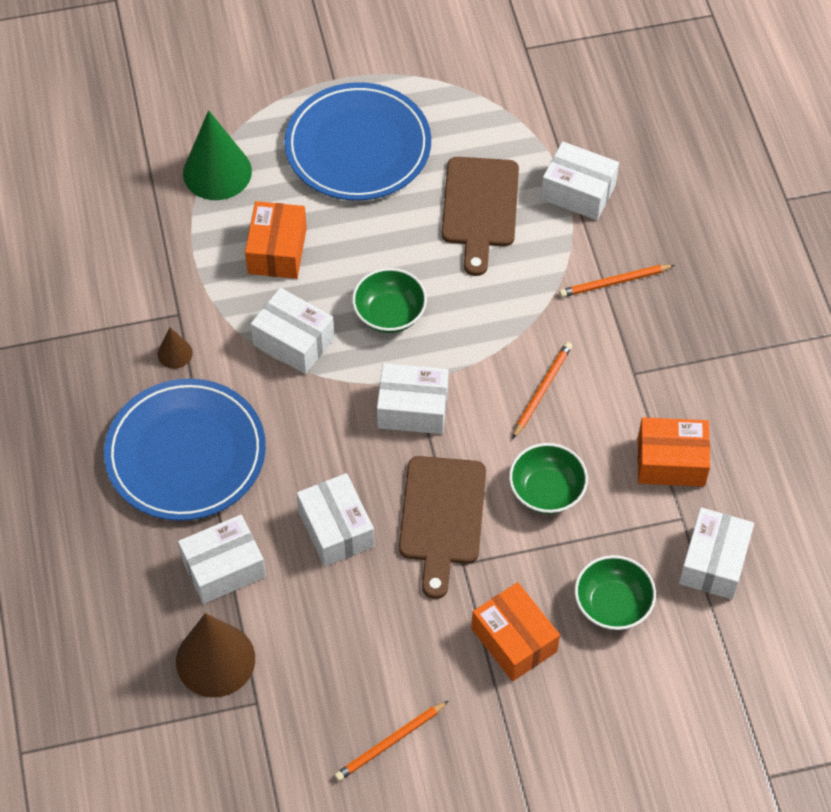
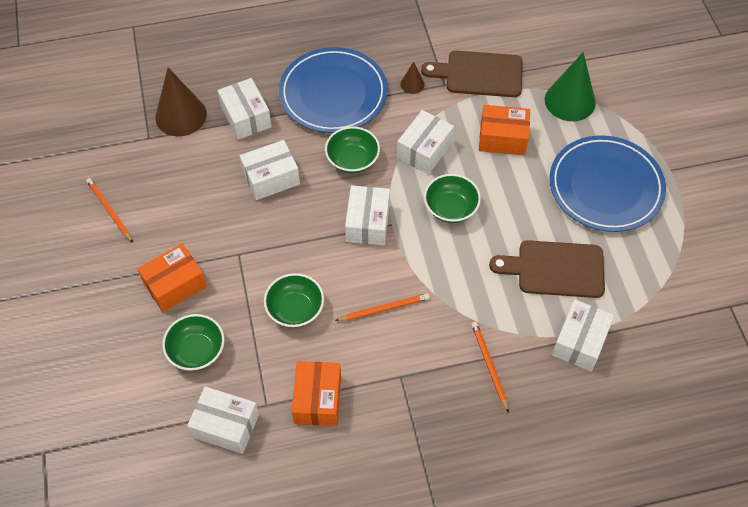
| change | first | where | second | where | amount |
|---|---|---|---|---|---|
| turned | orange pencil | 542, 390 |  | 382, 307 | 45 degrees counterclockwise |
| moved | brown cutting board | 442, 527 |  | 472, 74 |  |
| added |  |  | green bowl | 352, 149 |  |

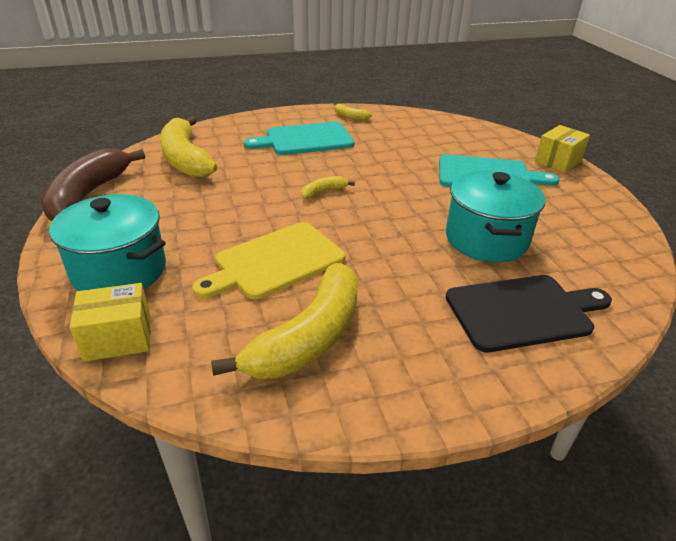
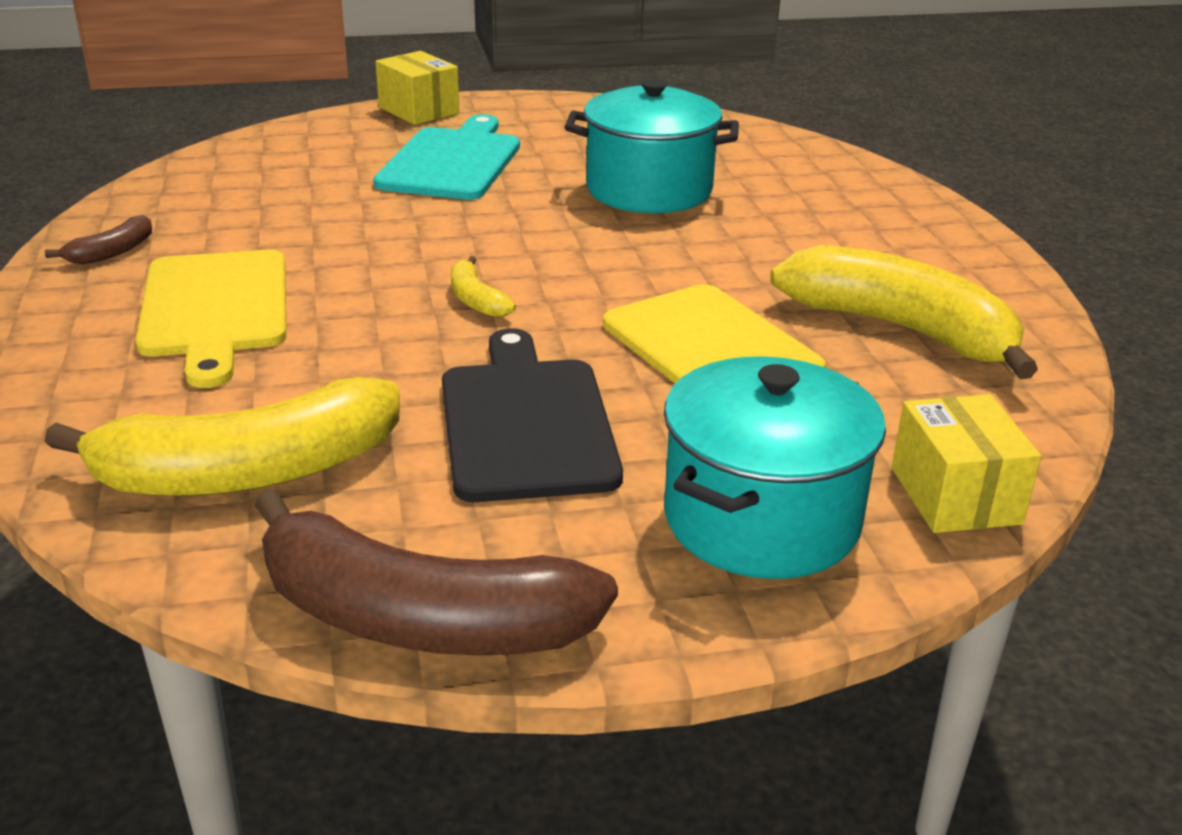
| change | first | where | second | where | amount |
|---|---|---|---|---|---|
| recoloured | yellow banana | 353, 111 | brown banana | 98, 239 |  |
| recoloured | turquoise cutting board | 299, 138 | yellow cutting board | 211, 318 |  |
| moved | black cutting board | 528, 313 |  | 532, 415 |  |

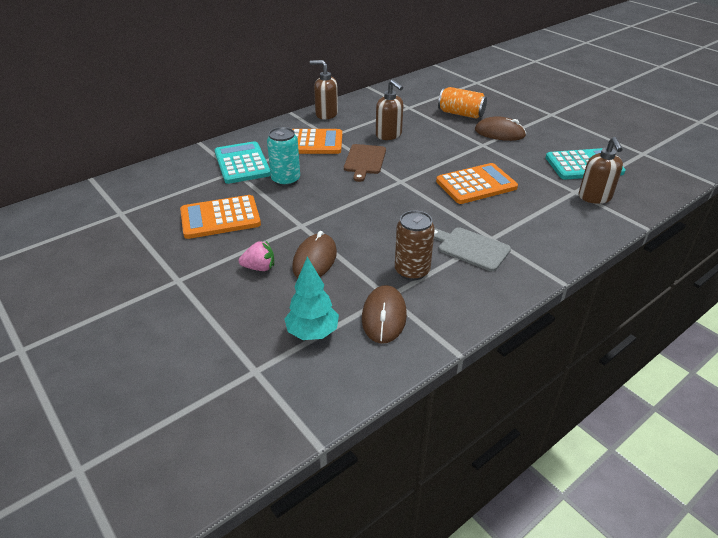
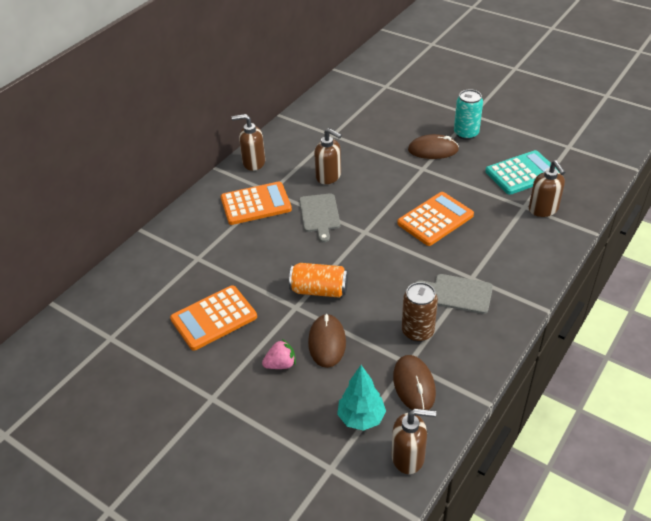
| change | first | where | second | where | amount |
|---|---|---|---|---|---|
| moved | orange can | 462, 103 |  | 318, 280 |  |
| moved | turquoise can | 283, 156 |  | 468, 114 |  |
| removed | turquoise calculator | 243, 162 |  |  |  |
| recoloured | brown cutting board | 365, 163 | grey cutting board | 319, 217 |  |
| added |  |  | brown soap dispenser | 414, 441 |  |

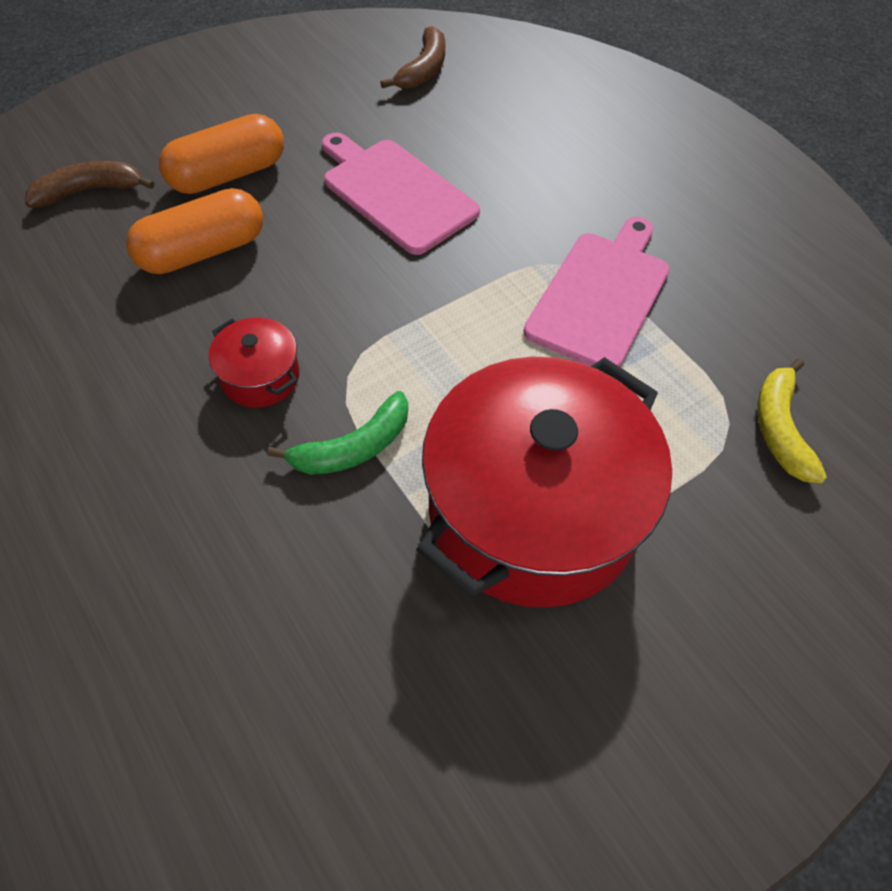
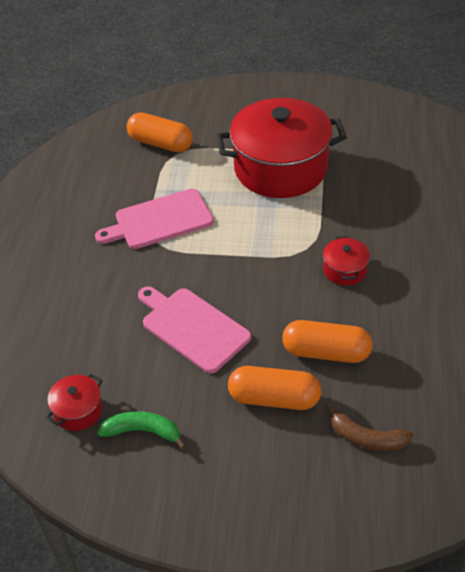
| change | first | where | second | where | amount |
|---|---|---|---|---|---|
| replaced | brown banana | 412, 57 | red pot | 74, 402 |  |
| turned | pink cutting board | 401, 194 |  | 194, 330 | 135 degrees clockwise |
| replaced | yellow banana | 792, 420 | orange capsule | 160, 132 |  |
| moved | green banana | 337, 433 |  | 141, 430 |  |

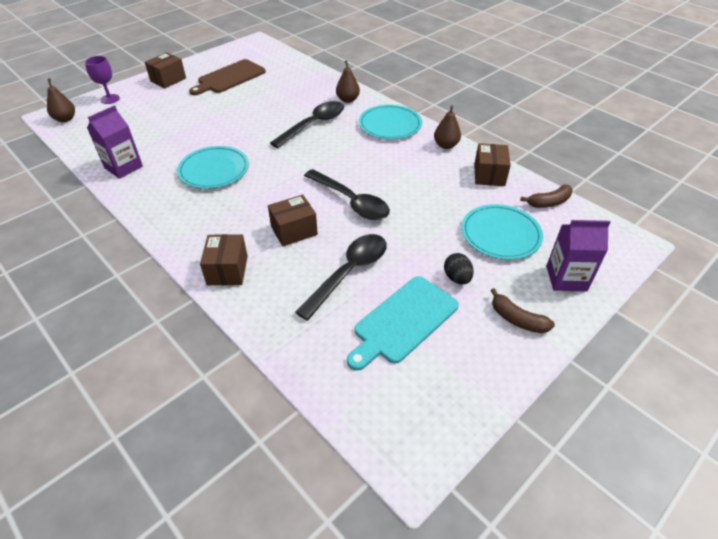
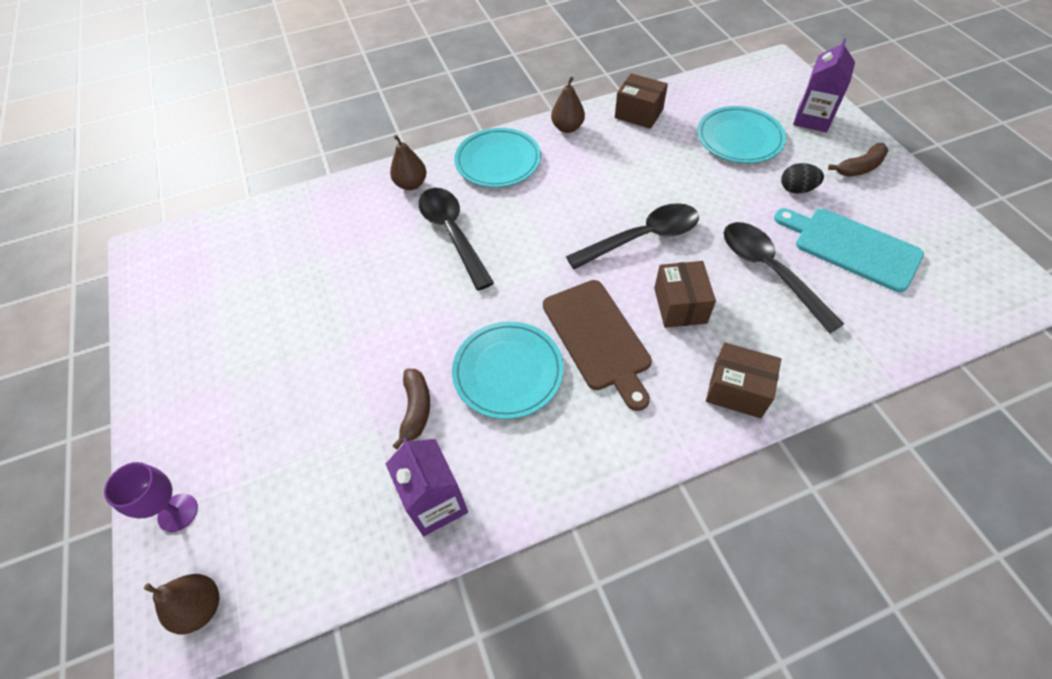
| change | first | where | second | where | amount |
|---|---|---|---|---|---|
| removed | brown box | 165, 70 |  |  |  |
| moved | brown cutting board | 227, 77 |  | 597, 345 |  |
| moved | brown banana | 546, 196 |  | 411, 409 |  |
| turned | turquoise cutting board | 403, 323 |  | 849, 250 | 150 degrees clockwise |

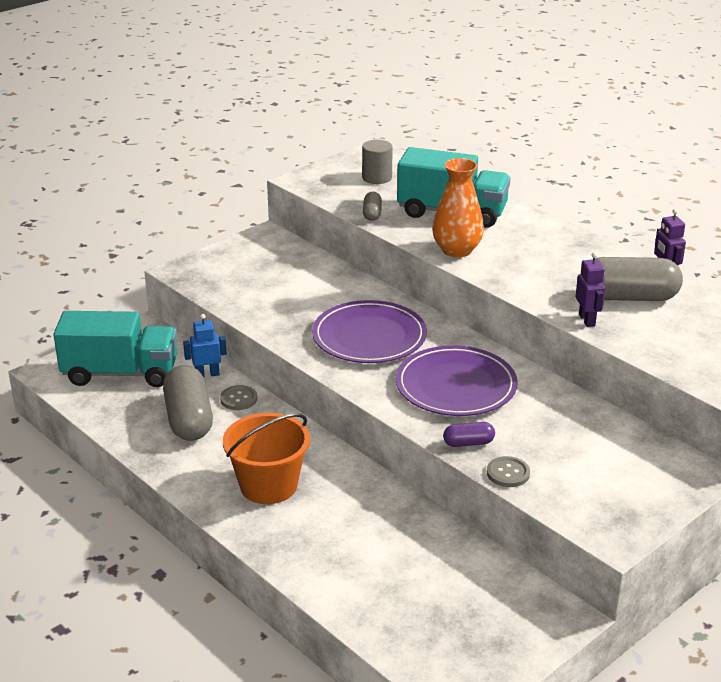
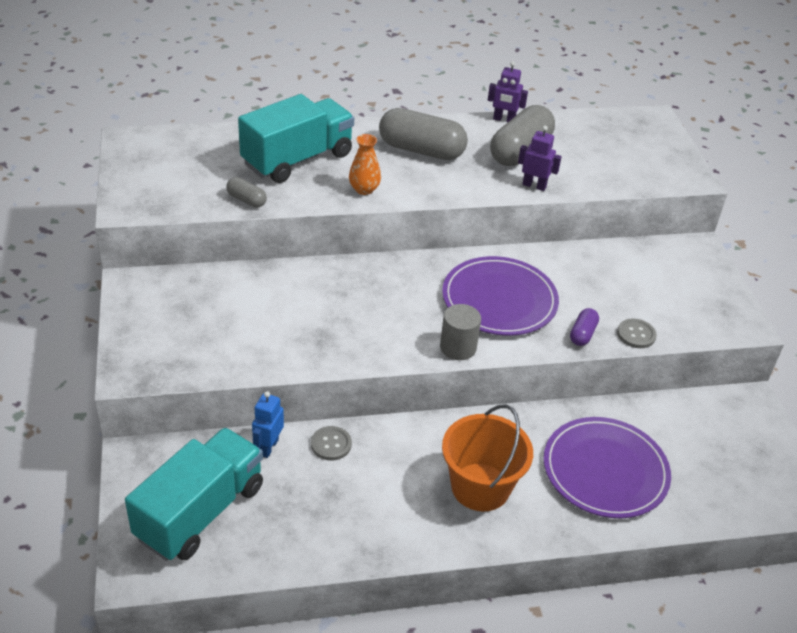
| change | first | where | second | where | amount |
|---|---|---|---|---|---|
| moved | grey cylinder | 377, 162 |  | 460, 332 |  |
| resized | orange vase | 458, 208 |  | 365, 164 | x0.62 |
| moved | purple plate | 369, 331 |  | 607, 467 |  |
| moved | grey capsule | 188, 403 |  | 423, 134 |  |

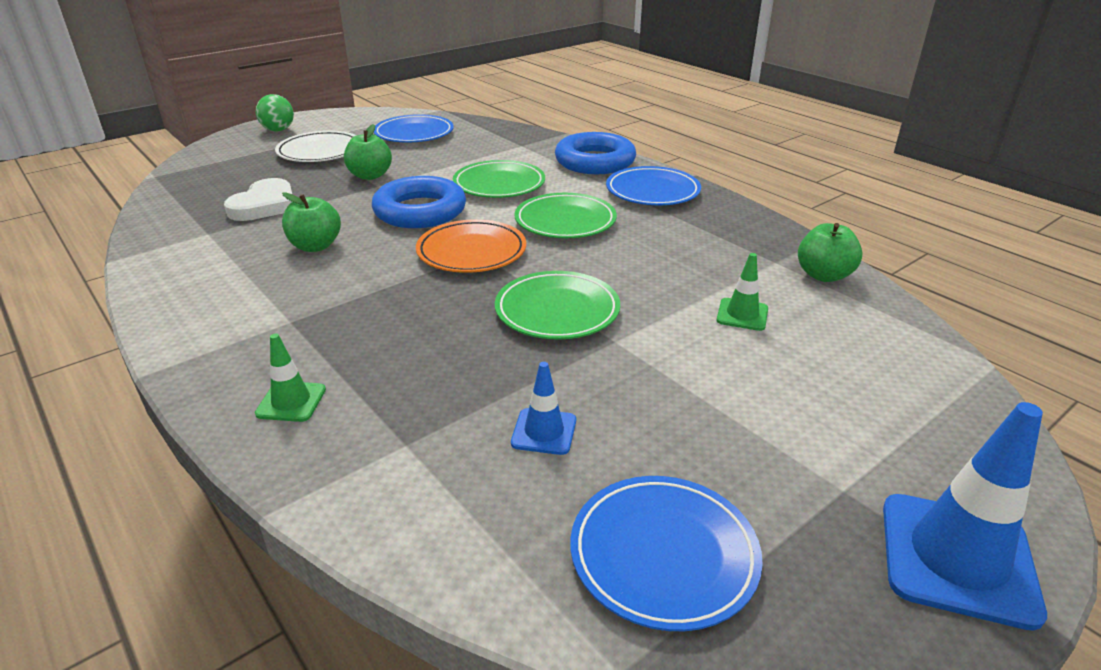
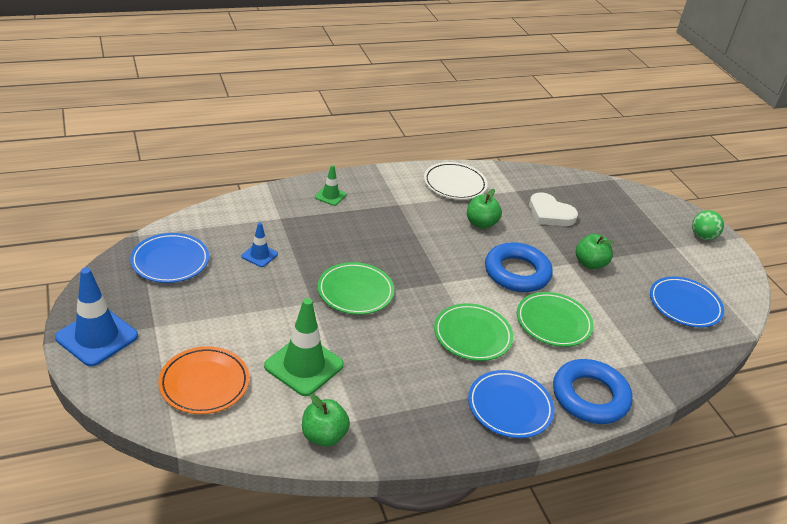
| change | first | where | second | where | amount |
|---|---|---|---|---|---|
| moved | white plate | 316, 146 |  | 456, 181 |  |
| moved | orange plate | 471, 246 |  | 203, 380 |  |
| resized | green traffic cone | 742, 292 |  | 304, 347 | x1.91 |

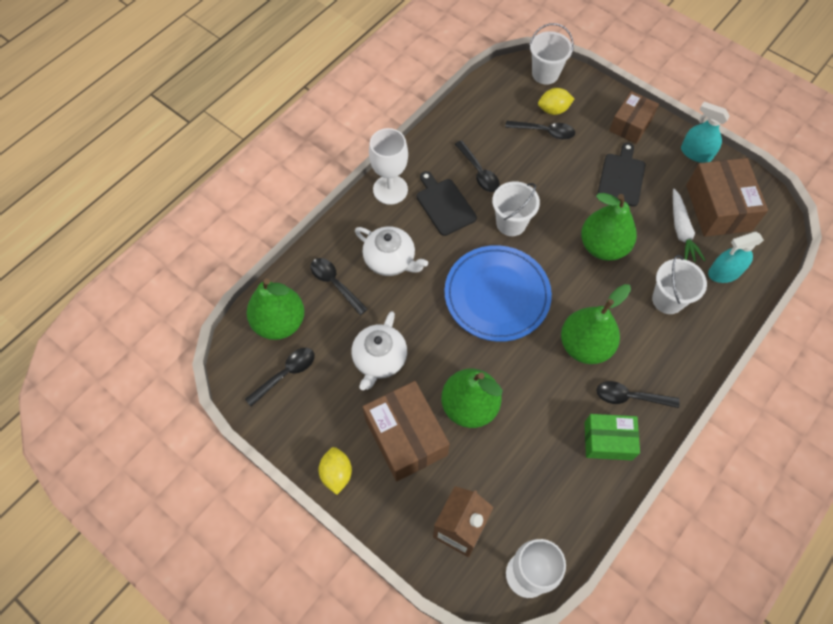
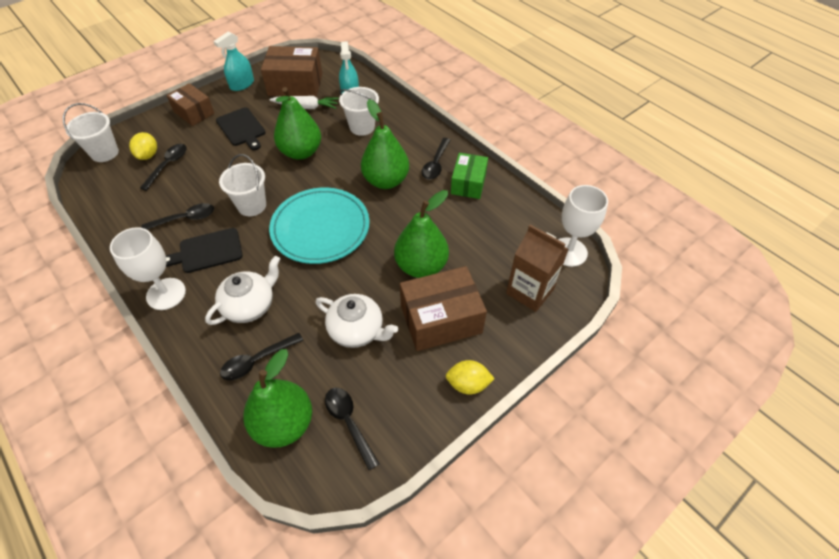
| change | first | where | second | where | amount |
|---|---|---|---|---|---|
| turned | black cutting board | 621, 175 |  | 241, 128 | 150 degrees counterclockwise |
| recoloured | blue plate | 498, 293 | turquoise plate | 319, 226 |  |

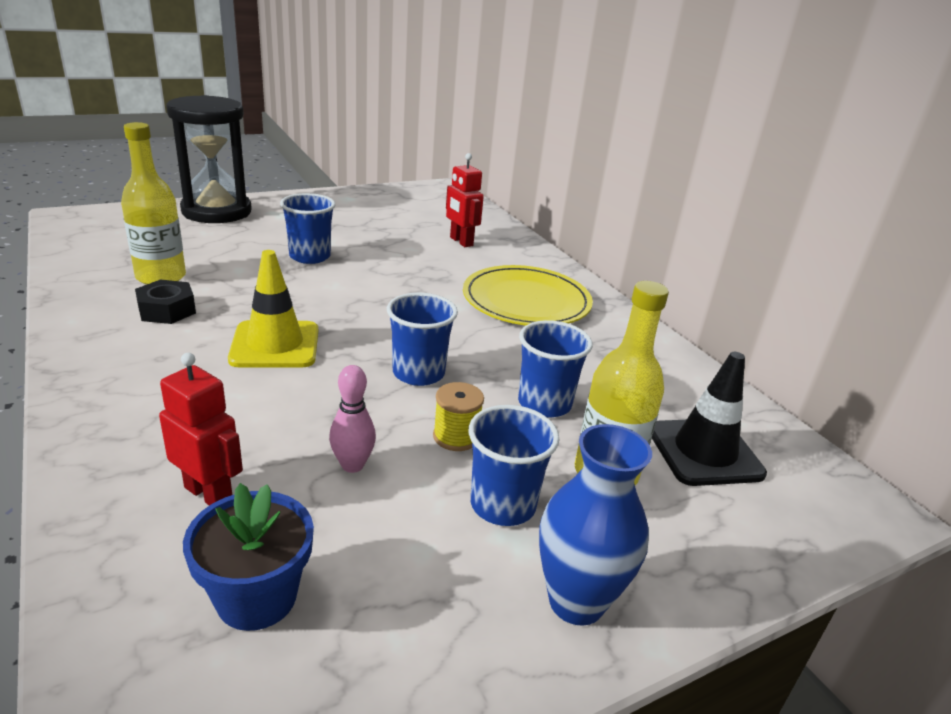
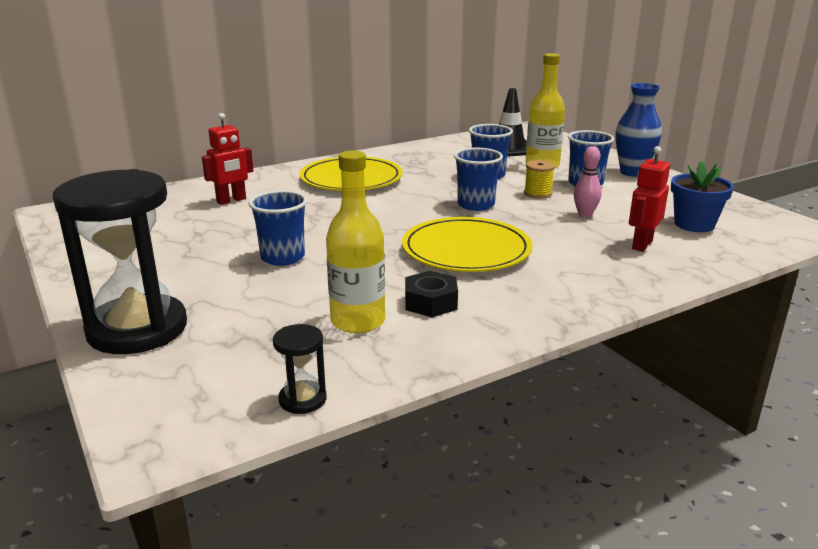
| change | first | where | second | where | amount |
|---|---|---|---|---|---|
| replaced | yellow traffic cone | 273, 308 | yellow plate | 467, 244 |  |
| added |  |  | black hourglass | 299, 369 |  |

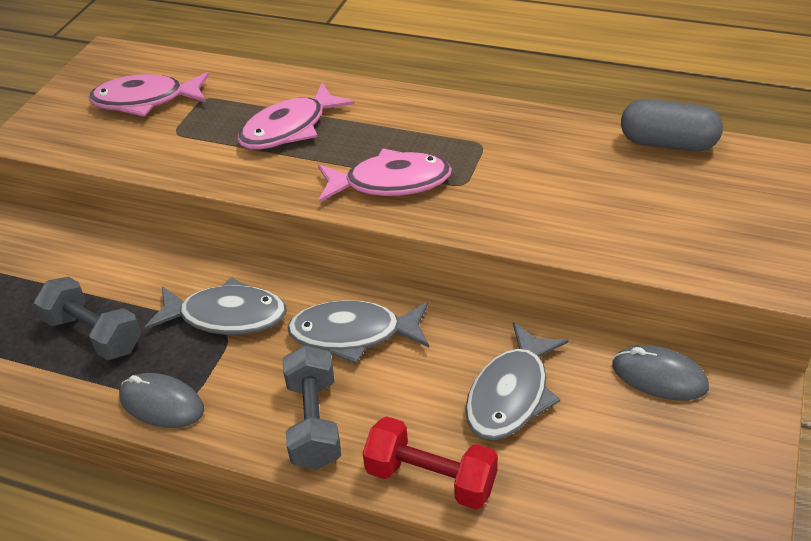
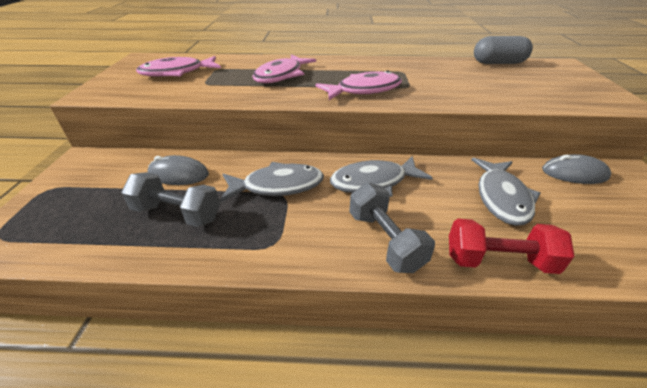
| change | first | where | second | where | amount |
|---|---|---|---|---|---|
| moved | grey mouse | 161, 400 |  | 178, 170 |  |

